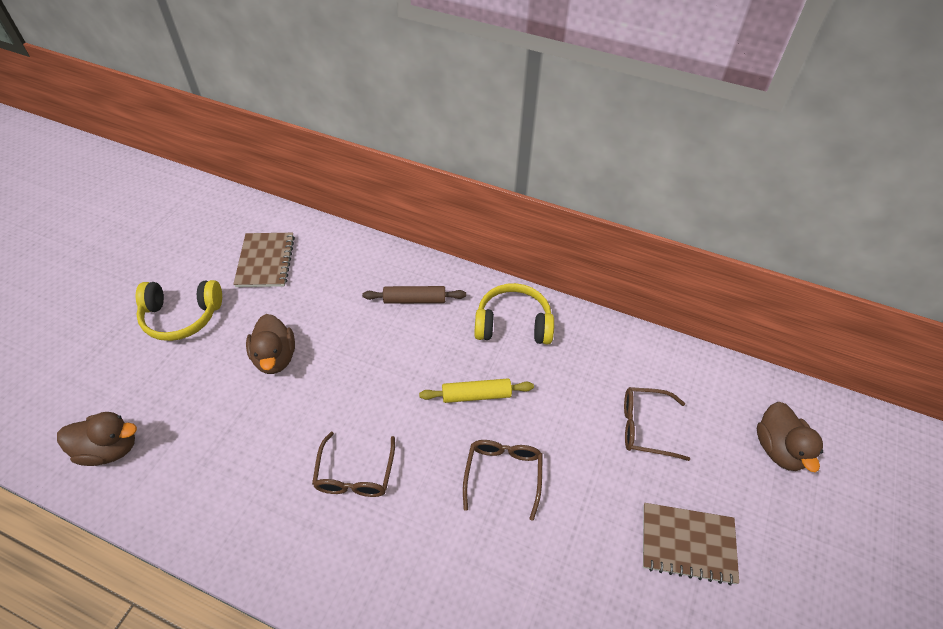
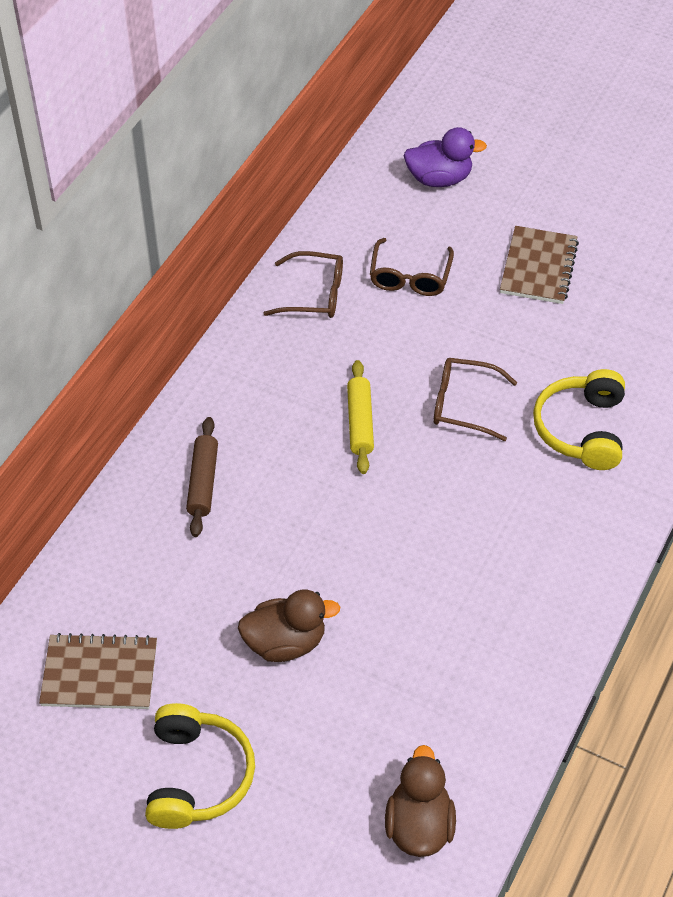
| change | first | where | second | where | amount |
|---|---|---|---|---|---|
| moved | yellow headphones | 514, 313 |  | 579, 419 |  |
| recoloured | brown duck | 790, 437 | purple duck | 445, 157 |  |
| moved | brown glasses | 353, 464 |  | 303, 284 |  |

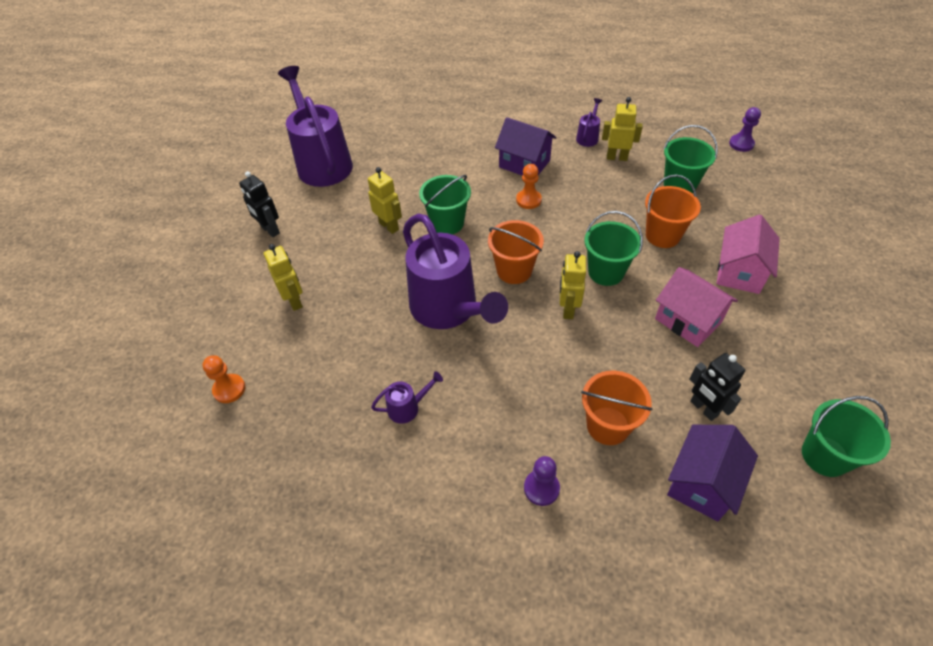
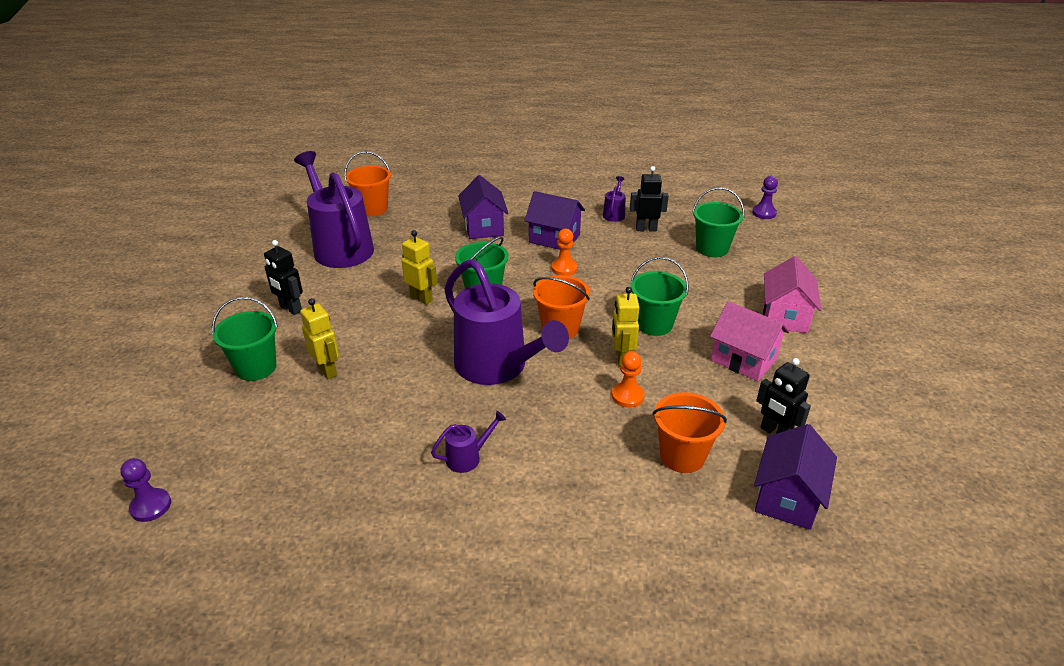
| change | first | where | second | where | amount |
|---|---|---|---|---|---|
| recoloured | yellow robot | 622, 129 | black robot | 649, 199 |  |
| moved | orange bucket | 673, 211 |  | 367, 183 |  |
| moved | orange pawn | 223, 379 |  | 628, 379 |  |
| moved | green bucket | 846, 436 |  | 245, 339 |  |
| moved | purple pawn | 542, 481 |  | 145, 490 |  |
| added |  |  | purple house | 483, 207 |  |

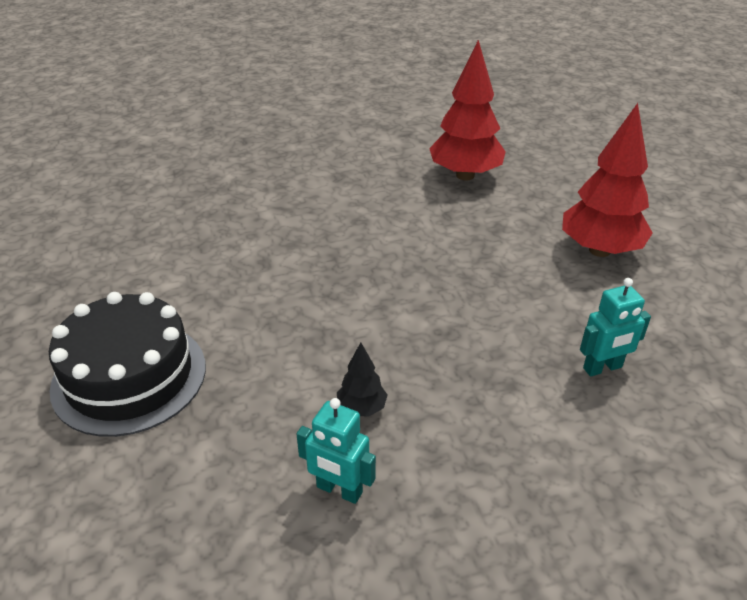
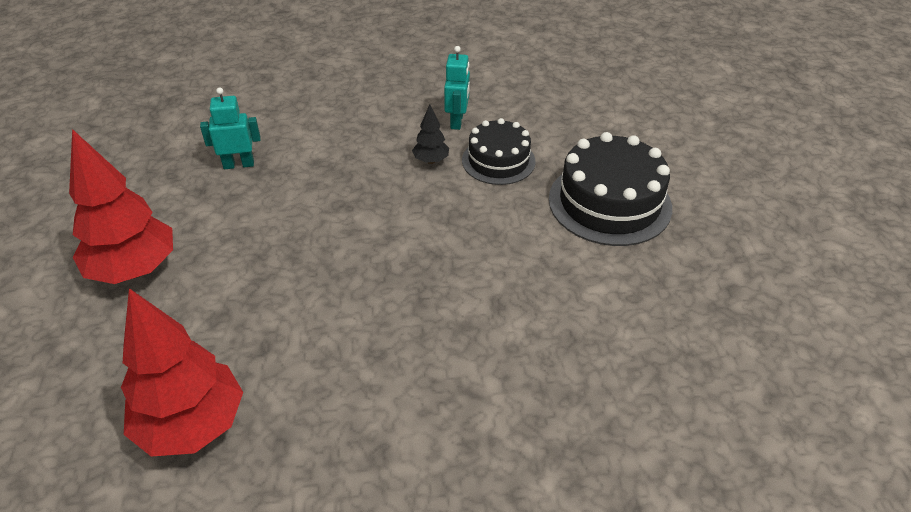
| change | first | where | second | where | amount |
|---|---|---|---|---|---|
| turned | turquoise robot | 336, 451 |  | 457, 88 | 60 degrees clockwise |
| added |  |  | black cake | 499, 151 |  |

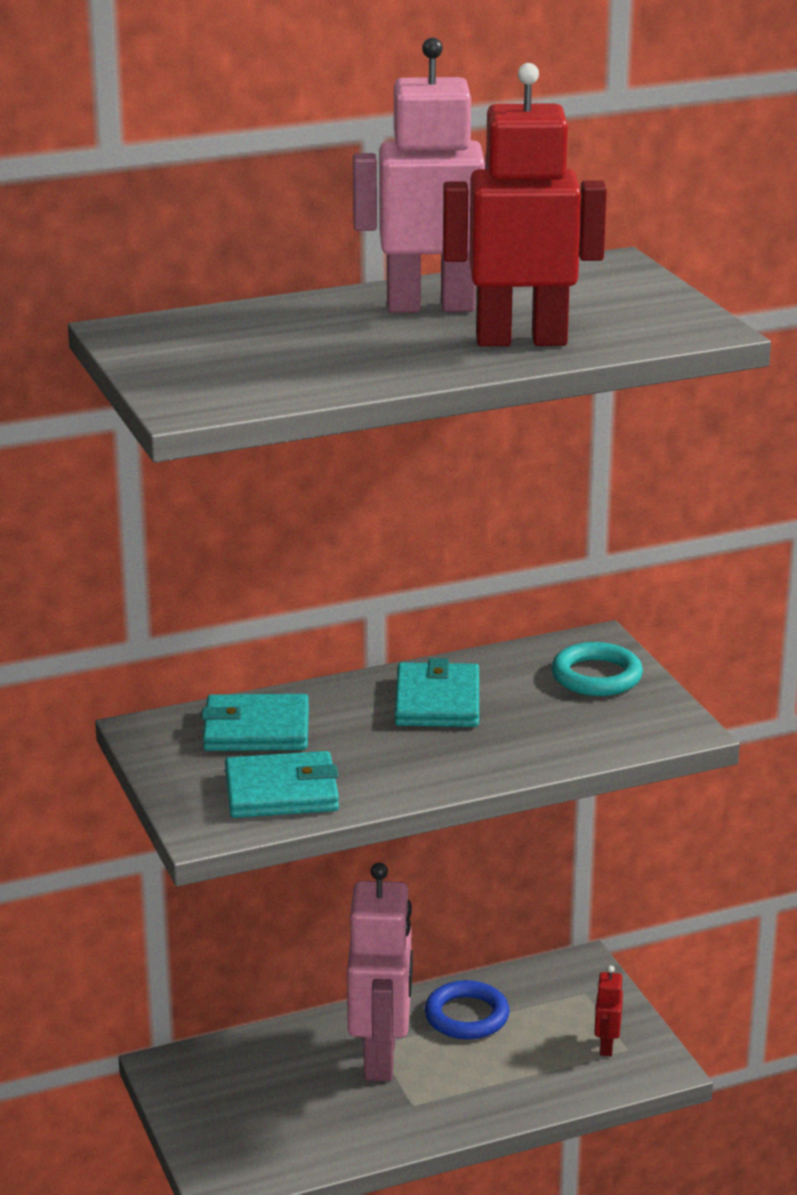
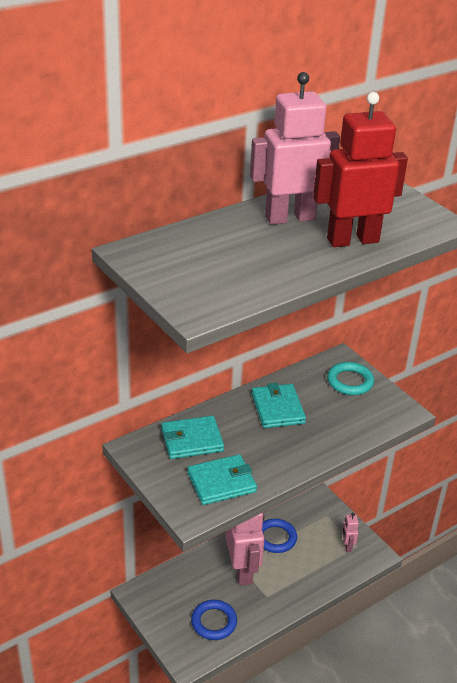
| change | first | where | second | where | amount |
|---|---|---|---|---|---|
| recoloured | red robot | 608, 1011 | pink robot | 350, 532 |  |
| added |  |  | blue ring | 214, 620 |  |

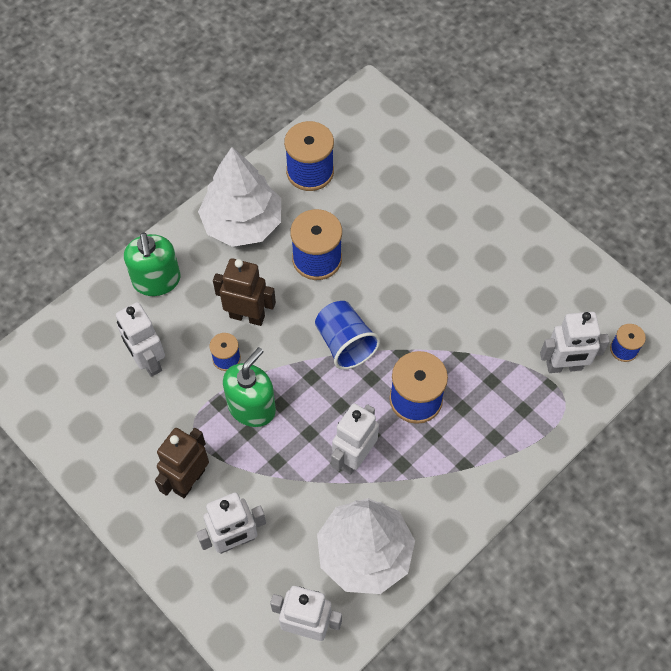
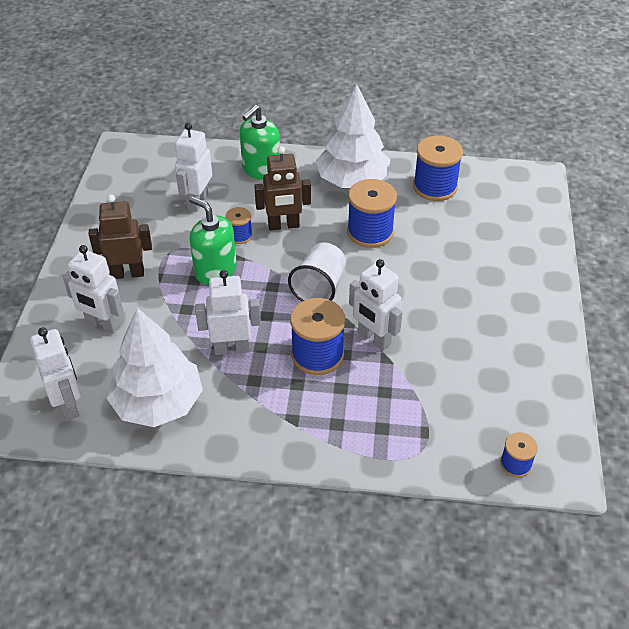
| change | first | where | second | where | amount |
|---|---|---|---|---|---|
| turned | brown robot | 244, 292 |  | 282, 188 | 105 degrees clockwise |
| recoloured | blue cup | 347, 335 | white cup | 317, 271 |  |
| moved | white robot | 575, 342 |  | 376, 304 |  |
| turned | green soap dispenser | 249, 387 |  | 213, 240 | 135 degrees counterclockwise |

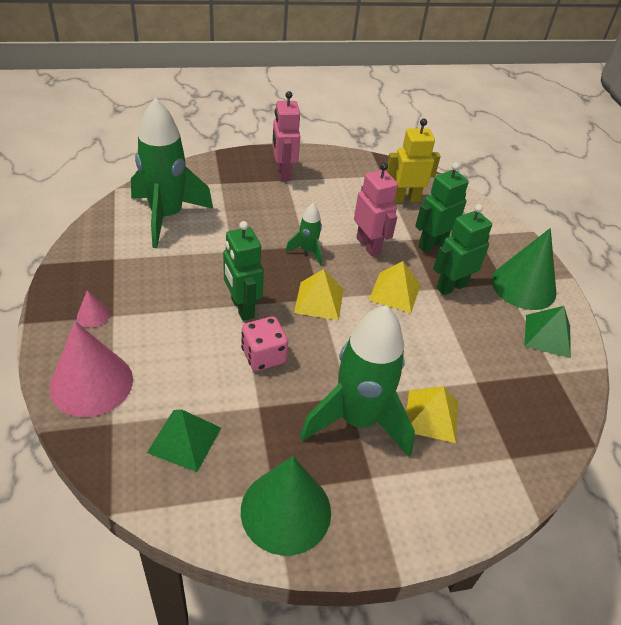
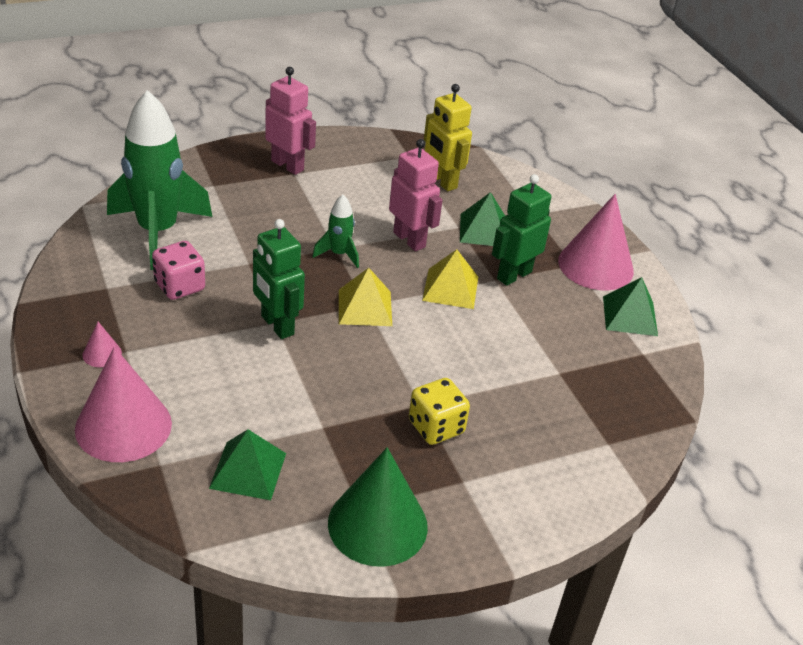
| change | first | where | second | where | amount |
|---|---|---|---|---|---|
| turned | pink robot | 286, 136 |  | 290, 121 | 150 degrees clockwise |
| turned | yellow robot | 413, 161 |  | 448, 137 | 105 degrees counterclockwise |
| replaced | green robot | 442, 207 | green pyramid | 482, 219 |  |
| recoloured | green cone | 523, 269 | pink cone | 596, 242 |  |
| replaced | green rocket | 357, 381 | yellow dice | 439, 411 |  |
| moved | pink dice | 264, 343 |  | 178, 270 |  |
| removed | yellow pyramid | 432, 414 |  |  |  |

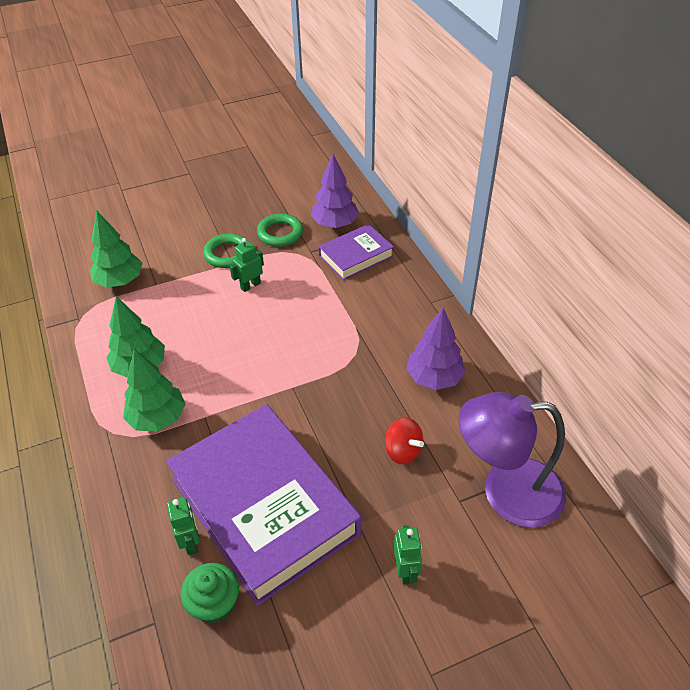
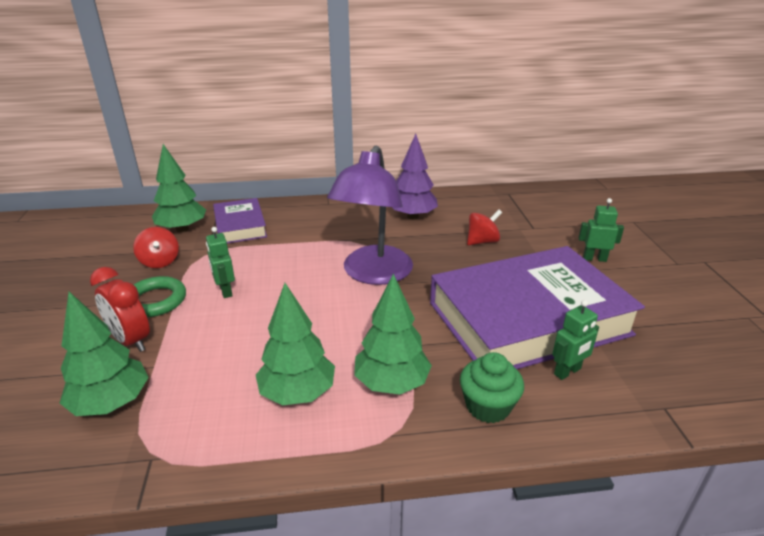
| change | first | where | second | where | amount |
|---|---|---|---|---|---|
| recoloured | purple tree | 335, 191 | green tree | 179, 188 |  |
| replaced | green ring | 280, 230 | red spinning top | 156, 247 |  |
| moved | purple lamp | 512, 460 |  | 370, 215 |  |
| turned | green robot | 183, 526 |  | 575, 340 | 150 degrees clockwise |
| moved | green cupcake | 210, 593 |  | 492, 387 |  |
| added |  |  | red clock | 120, 309 |  |

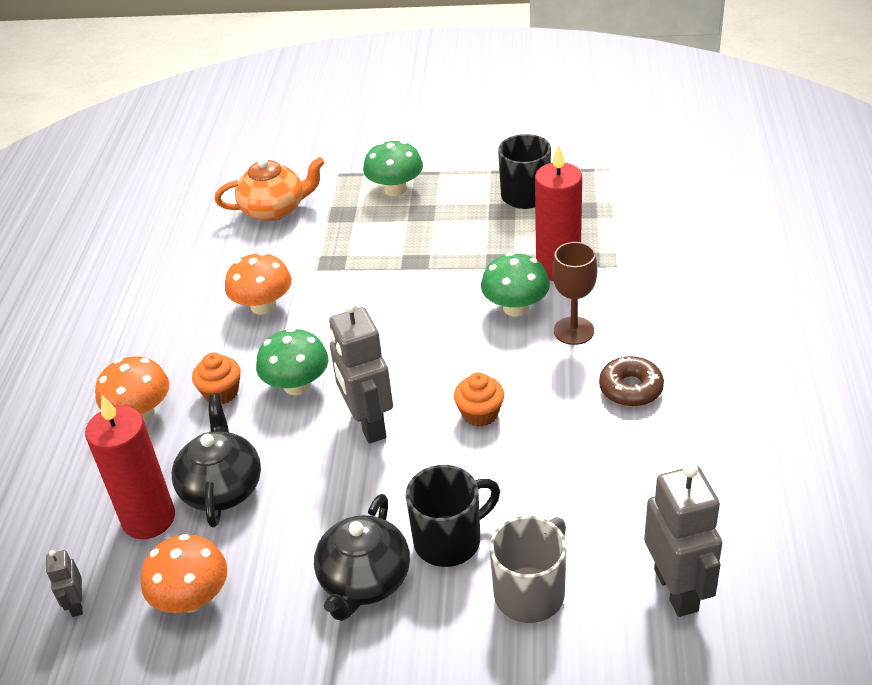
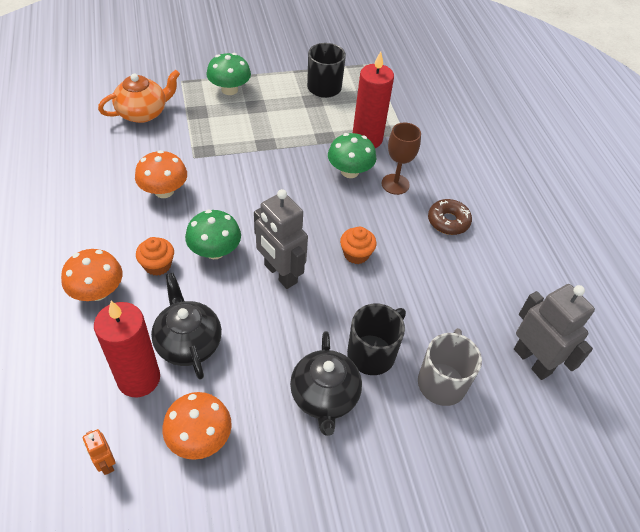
| change | first | where | second | where | amount |
|---|---|---|---|---|---|
| recoloured | grey robot | 64, 583 | orange robot | 99, 452 |  |

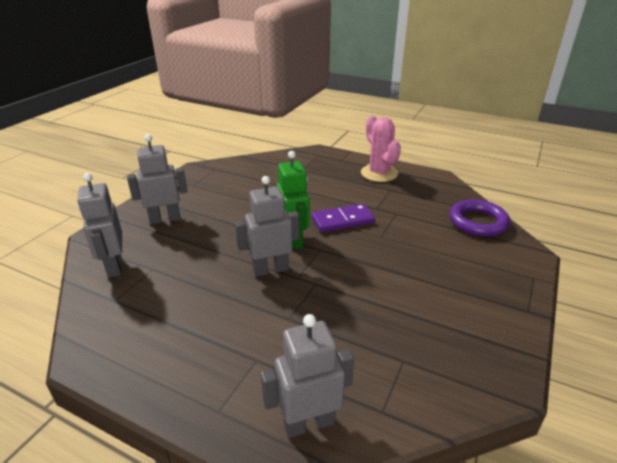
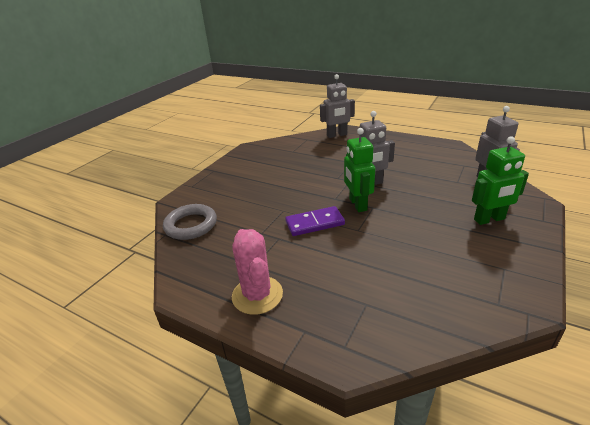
| change | first | where | second | where | amount |
|---|---|---|---|---|---|
| recoloured | grey robot | 157, 179 | green robot | 500, 180 |  |
| recoloured | purple ring | 479, 218 | grey ring | 190, 222 |  |

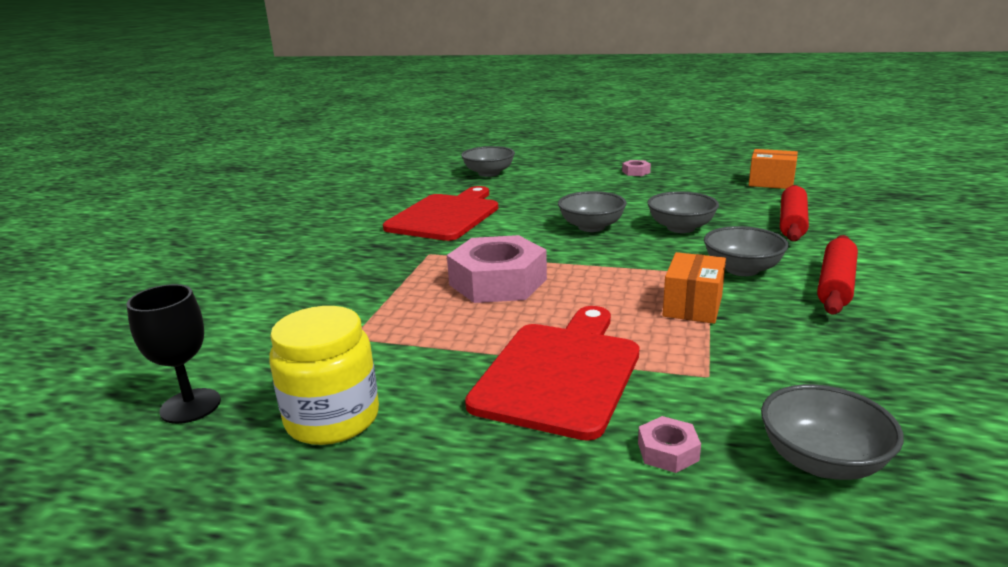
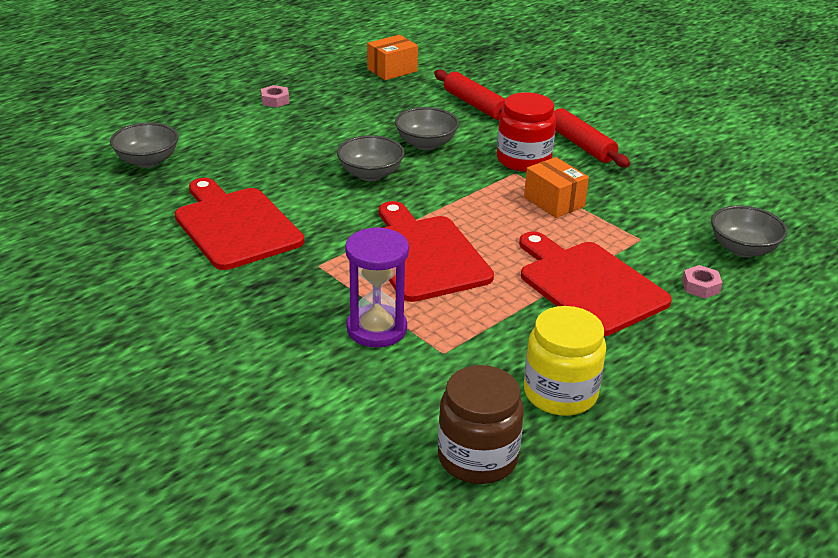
| change | first | where | second | where | amount |
|---|---|---|---|---|---|
| replaced | grey bowl | 746, 251 | red jar | 526, 132 |  |
| replaced | pink nut | 497, 269 | red cutting board | 436, 251 |  |
| replaced | black goblet | 173, 354 | brown jar | 481, 424 |  |
| added |  |  | purple hourglass | 377, 287 |  |

